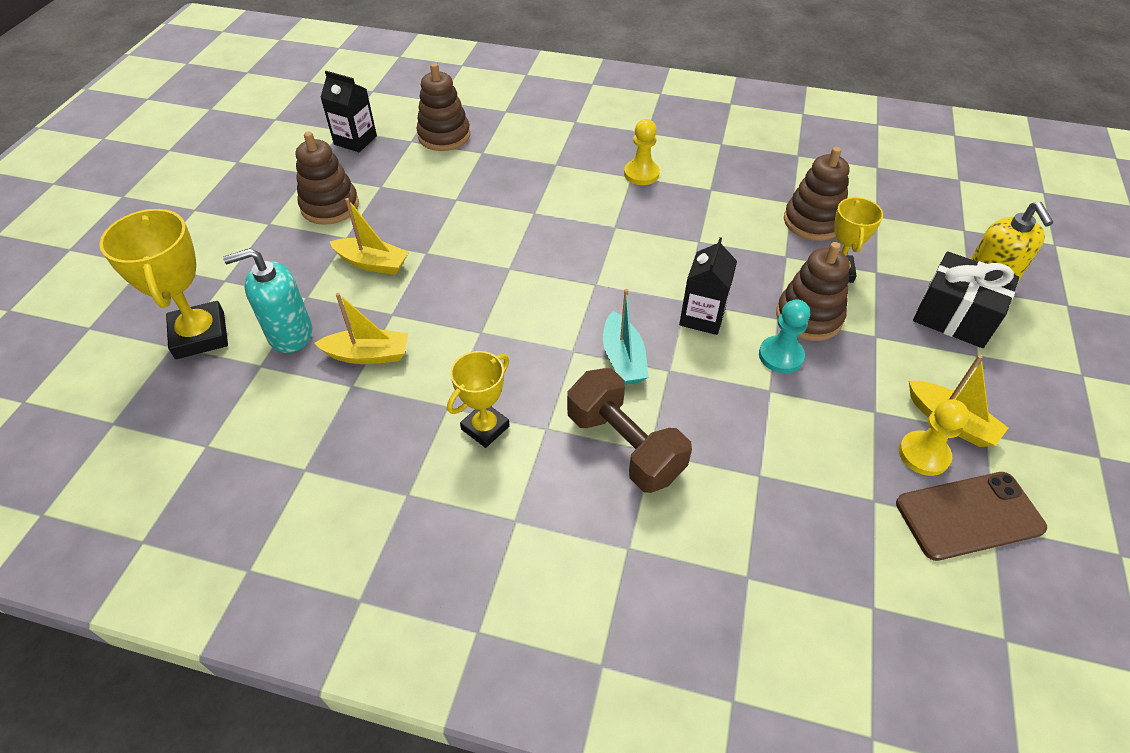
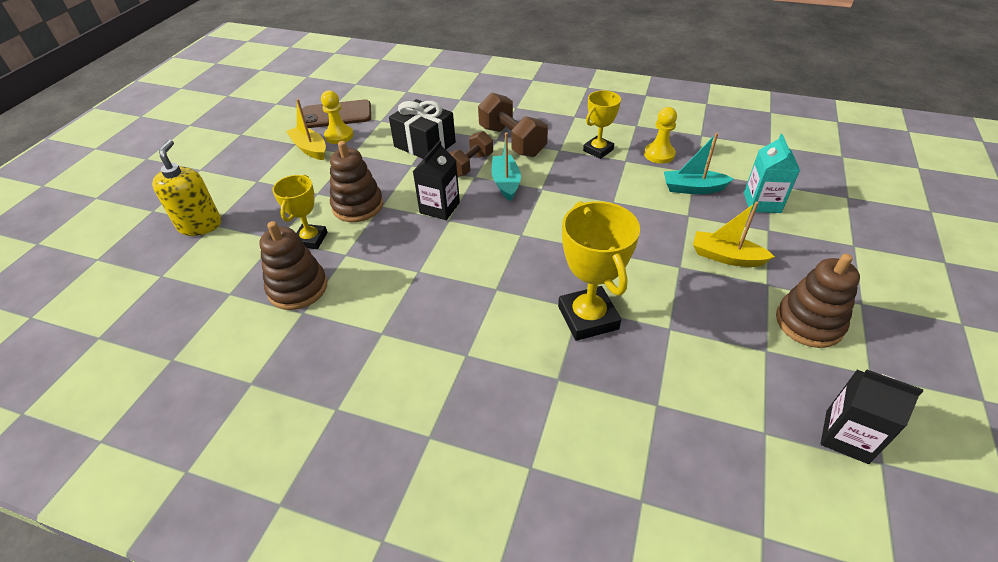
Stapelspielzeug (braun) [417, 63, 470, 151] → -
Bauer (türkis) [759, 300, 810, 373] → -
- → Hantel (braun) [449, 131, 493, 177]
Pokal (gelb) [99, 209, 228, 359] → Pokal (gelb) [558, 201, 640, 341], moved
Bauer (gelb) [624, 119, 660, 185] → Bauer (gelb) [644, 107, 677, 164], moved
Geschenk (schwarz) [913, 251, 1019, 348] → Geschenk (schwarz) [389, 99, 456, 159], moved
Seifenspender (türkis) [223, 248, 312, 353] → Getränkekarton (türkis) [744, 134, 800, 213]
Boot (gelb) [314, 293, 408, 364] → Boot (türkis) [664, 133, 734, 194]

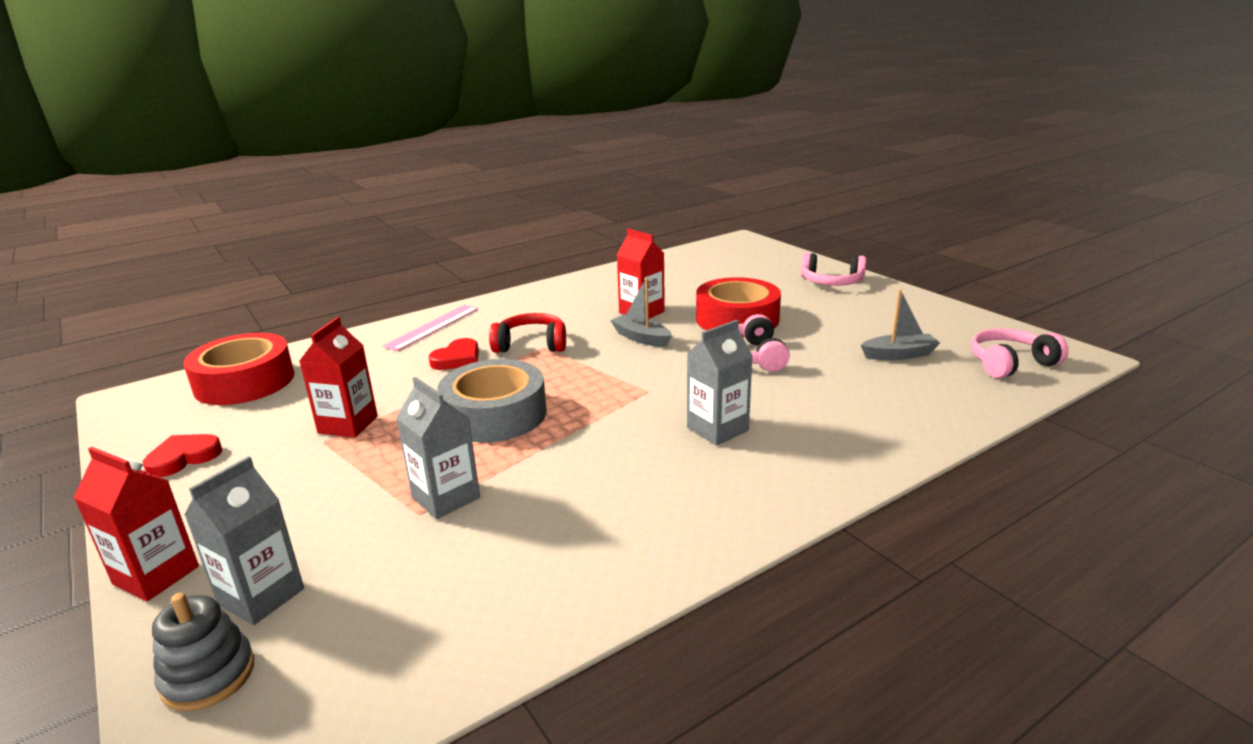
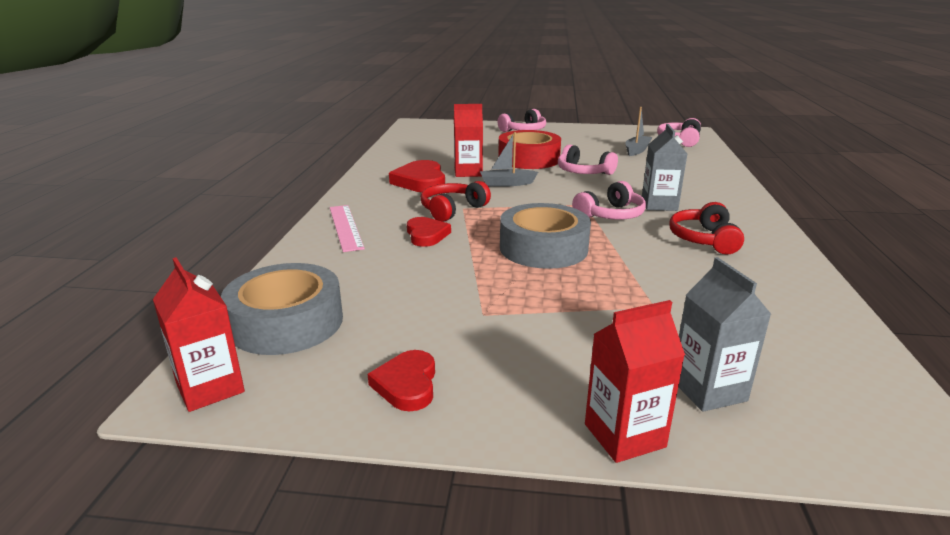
Stapelspielzeug (grau) [152, 593, 254, 711] → -
Getränkekarton (grau) [396, 377, 480, 519] → -
- → Herz (rot) [389, 160, 445, 193]
- → Kopfhörer (rosa) [572, 181, 646, 220]
- → Kopfhörer (rot) [669, 202, 744, 254]
Getränkekarton (rot) [299, 317, 378, 438] → Getränkekarton (rot) [153, 257, 245, 412], moved
Klebeband (rot) [183, 333, 295, 405] → Klebeband (grau) [221, 263, 343, 355]

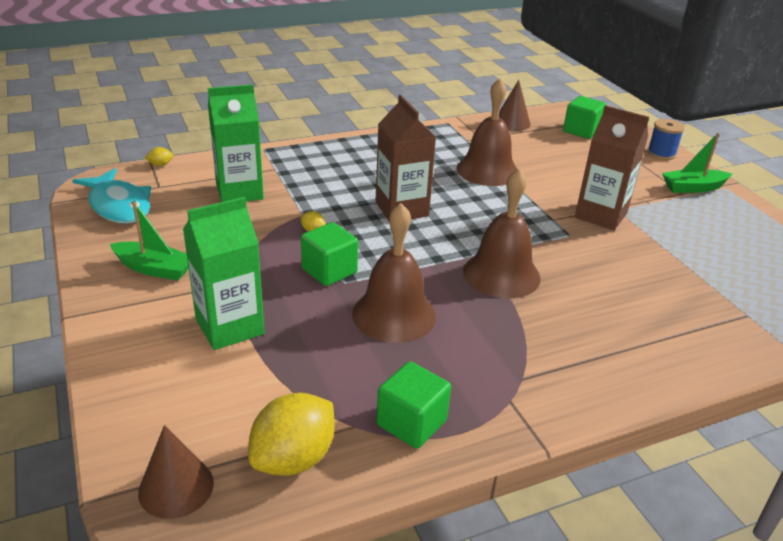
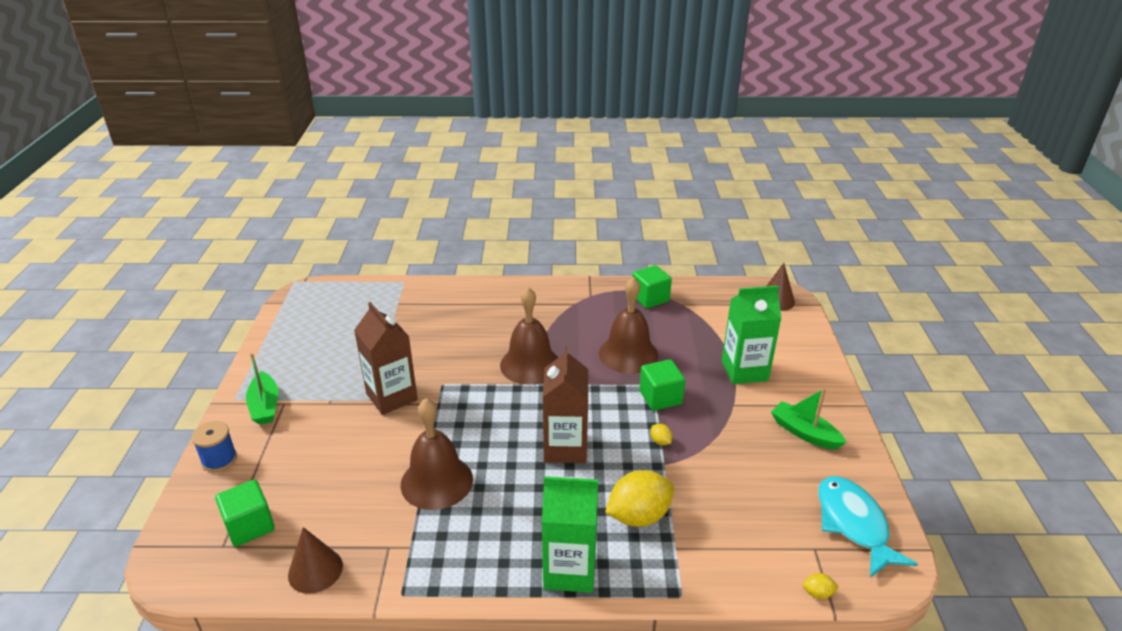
Getränkekarton (grün) [208, 84, 264, 202] → Getränkekarton (grün) [542, 476, 598, 593], moved
Zitrone (gelb) [248, 393, 334, 476] → Zitrone (gelb) [605, 470, 674, 527], moved
Boot (grün) [662, 133, 732, 193] → Boot (grün) [246, 353, 278, 425], 60 degrees clockwise

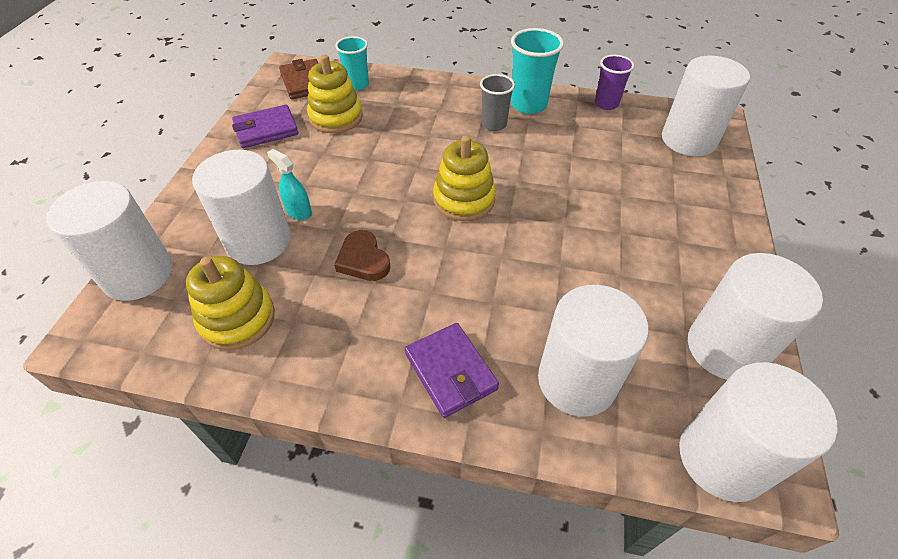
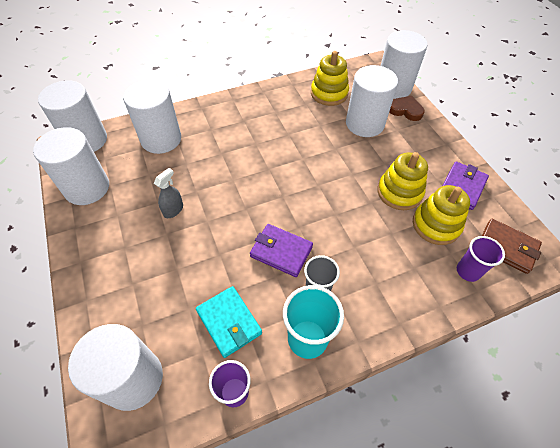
Sprühflasche (türkis) [267, 149, 312, 220] → -
- → Sprühflasche (grau) [154, 168, 183, 218]
- → Geldbörse (türkis) [196, 286, 262, 358]
Herz (braun) [334, 230, 391, 281] → Herz (braun) [389, 96, 425, 121], moved
Geldbörse (lila) [405, 323, 499, 418] → Geldbörse (lila) [250, 224, 313, 277], moved
Stapelspielzeug (gelb) [433, 135, 496, 221] → Stapelspielzeug (gelb) [377, 152, 428, 210], moved
Becher (türkis) [336, 36, 369, 90] → Becher (lila) [457, 236, 505, 282]

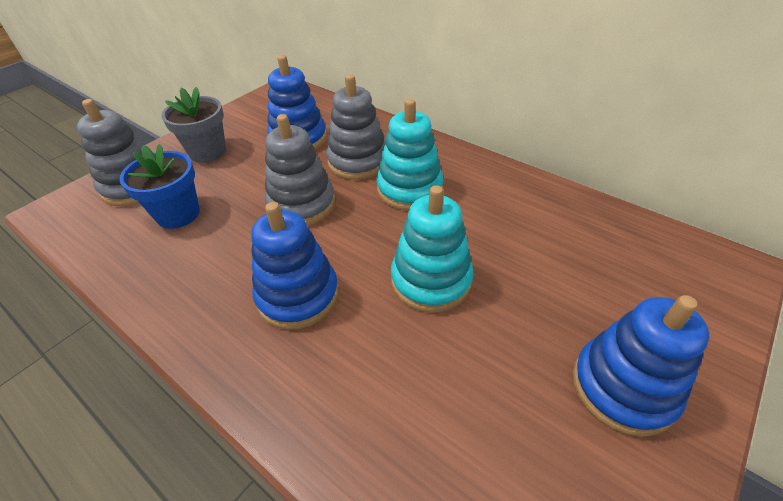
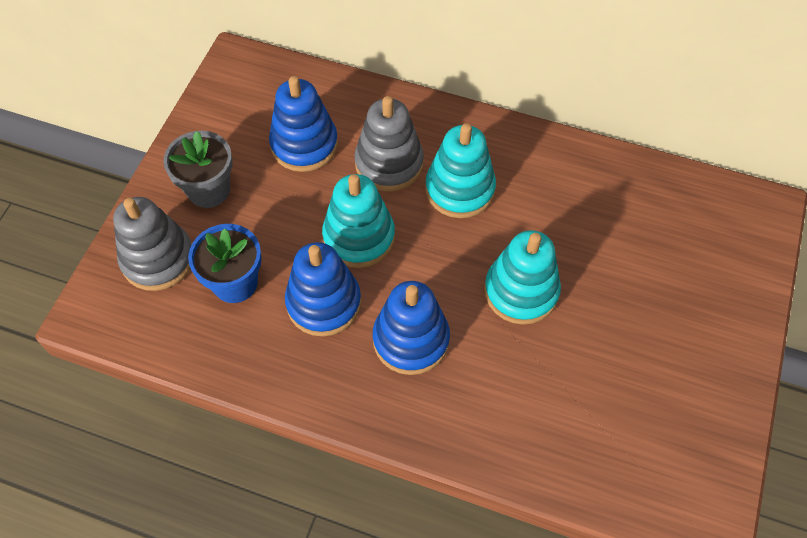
Stapelspielzeug (blau) [573, 295, 709, 437] → Stapelspielzeug (blau) [285, 242, 361, 337], moved
Stapelspielzeug (grau) [265, 114, 335, 226] → Stapelspielzeug (türkis) [322, 174, 395, 268]

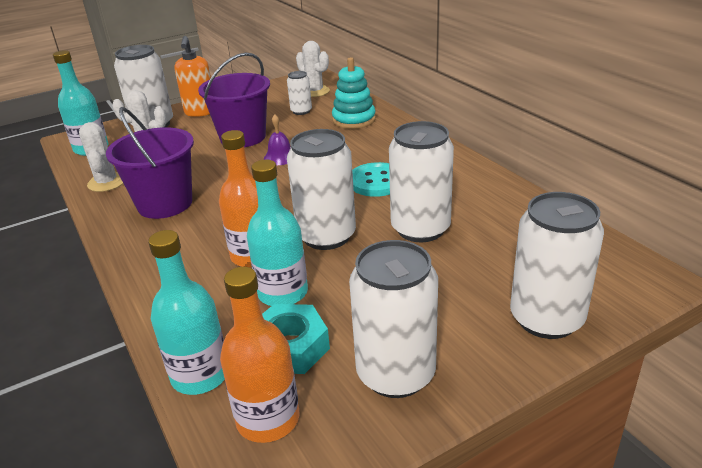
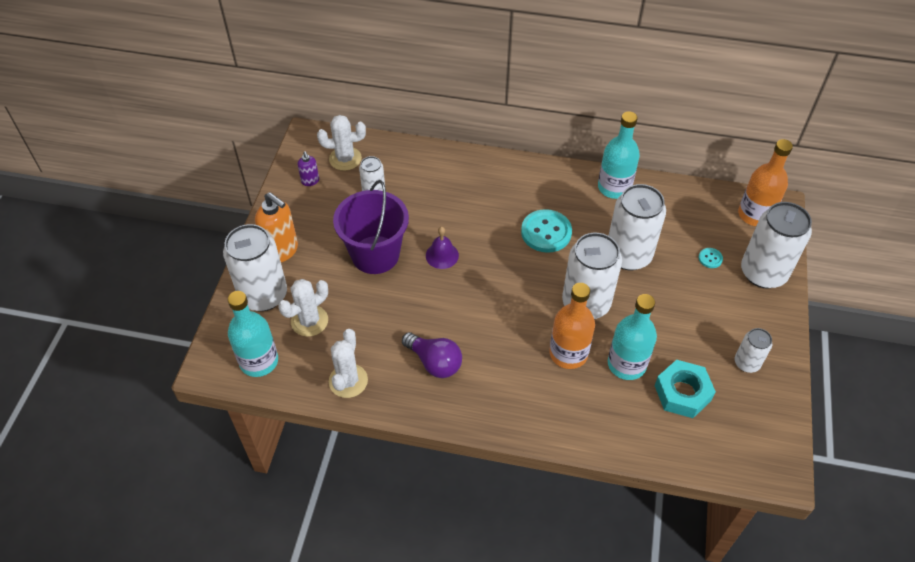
Stapelspielzeug (türkis) [332, 57, 376, 129] → -
- → Seifenspender (lila) [297, 151, 319, 186]
- → Knopf (türkis) [699, 248, 723, 268]
Flasche (türkis) [148, 230, 225, 395] → Flasche (türkis) [598, 111, 640, 199], moved
Flasche (orange) [220, 267, 299, 443] → Flasche (orange) [738, 139, 793, 226], moved
Eimer (lila) [106, 107, 194, 219] → Glühbirne (lila) [402, 332, 462, 378]
Kaktus (weiß) [79, 122, 123, 192] → Kaktus (weiß) [329, 329, 368, 398], 75 degrees clockwise
Dose (weiß) [349, 240, 438, 398] → Dose (weiß) [735, 328, 772, 373], x0.52

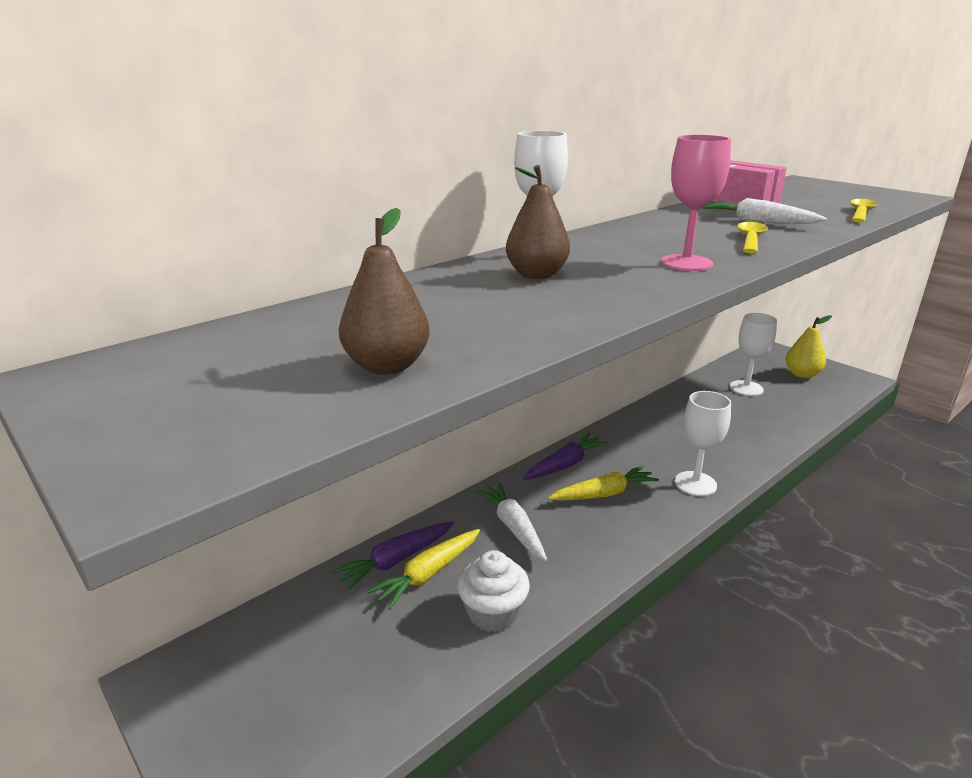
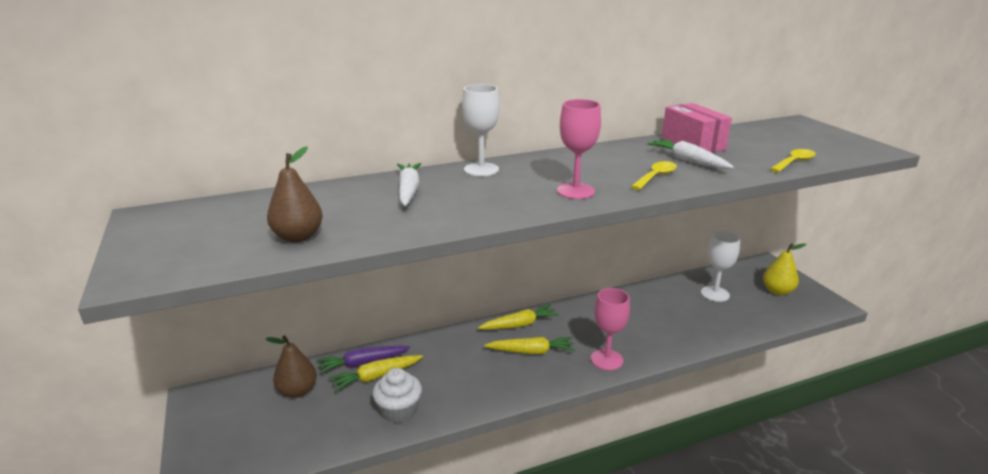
Karotte (weiß) [475, 483, 547, 561] → Karotte (weiß) [397, 163, 421, 206], moved
Birne (braun) [506, 165, 570, 279] → Birne (braun) [266, 335, 317, 398], moved
Karotte (lila) [523, 433, 608, 480] → Karotte (gelb) [478, 305, 559, 330]
Kelch (weiß) [675, 391, 731, 496] → Kelch (rosa) [591, 288, 630, 370]

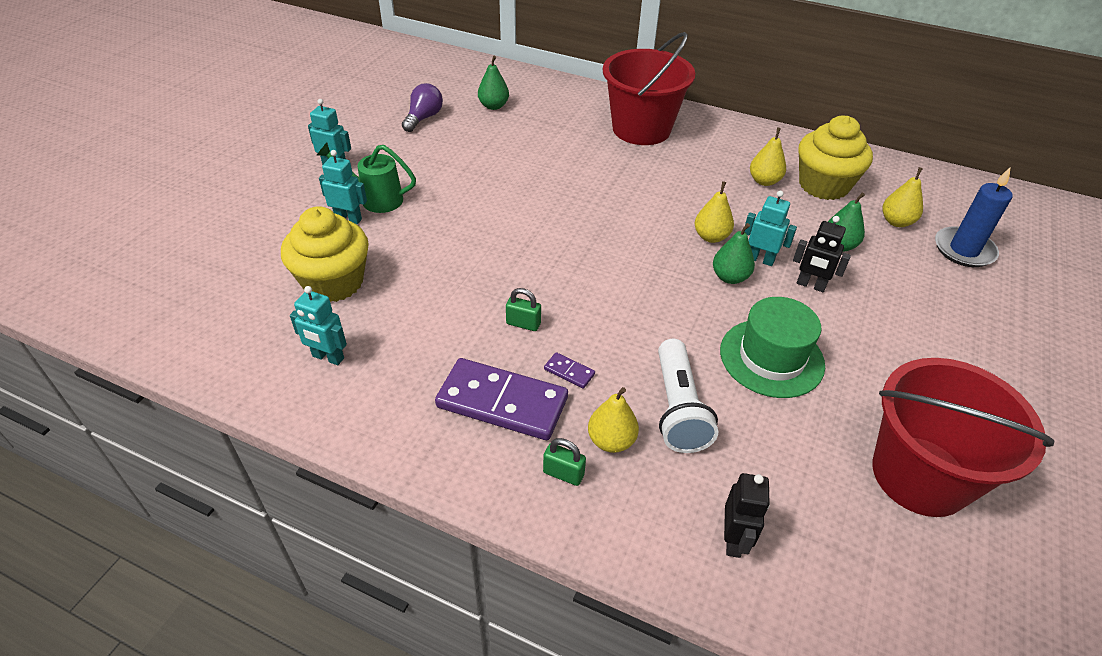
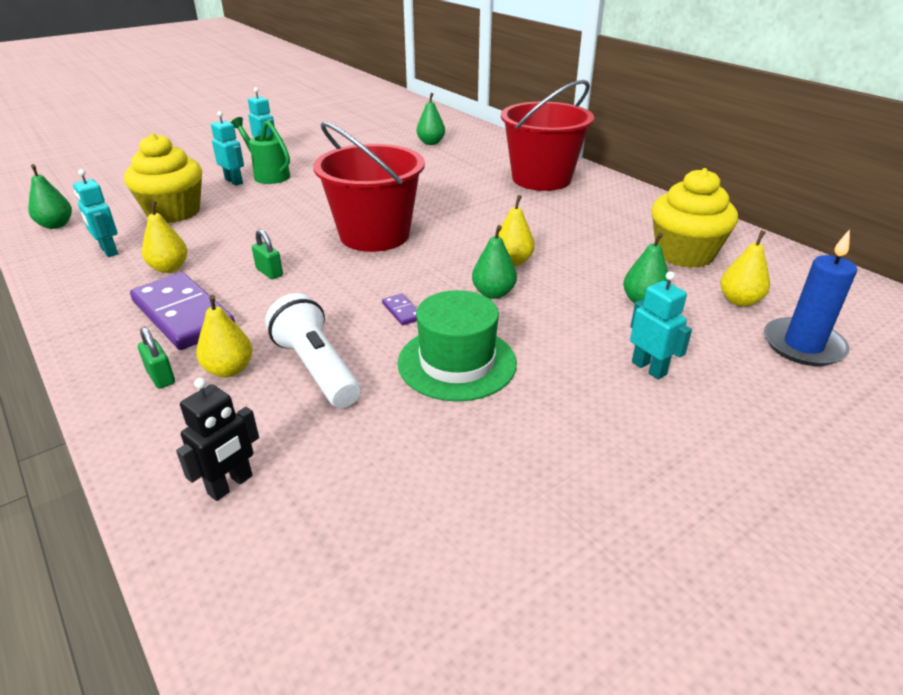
Glühbirne (lila) [402, 83, 443, 132] → -
Roboter (schwarz) [793, 216, 851, 292] → -
- → Birne (grün) [28, 164, 72, 229]
Dominostein (lila) [544, 352, 595, 389] → Dominostein (lila) [382, 293, 417, 325], moved
Roboter (türkis) [745, 191, 797, 266] → Roboter (türkis) [630, 271, 692, 379], moved
Birne (gelb) [750, 127, 786, 186] → Birne (gelb) [142, 201, 187, 273], moved
Eimer (rot) [872, 358, 1054, 517] → Eimer (rot) [313, 122, 425, 252], moved
Taschenlampe (weiß) [658, 339, 718, 453] → Taschenlampe (weiß) [265, 293, 361, 408], 120 degrees clockwise

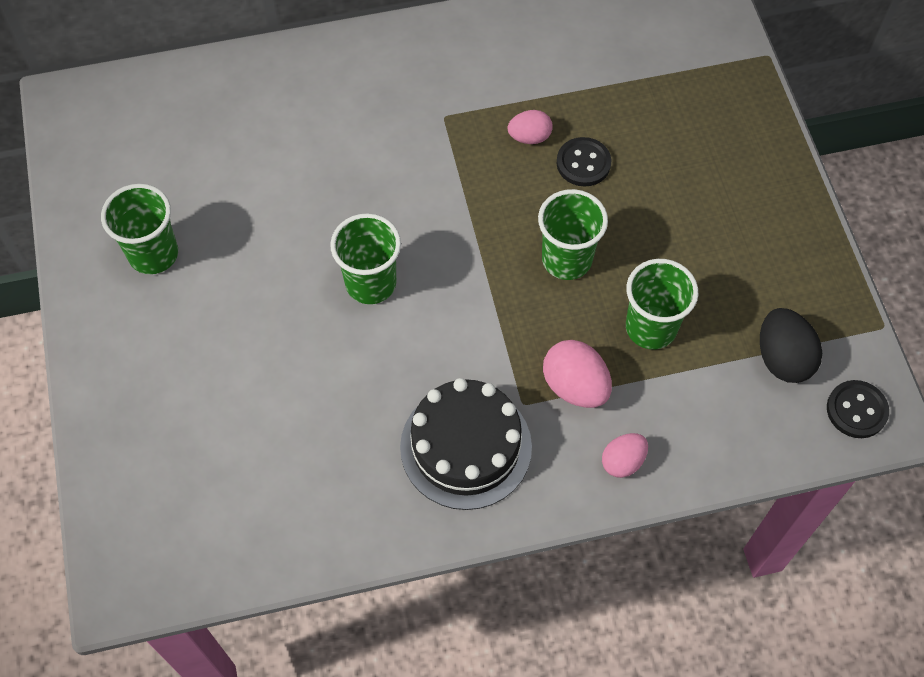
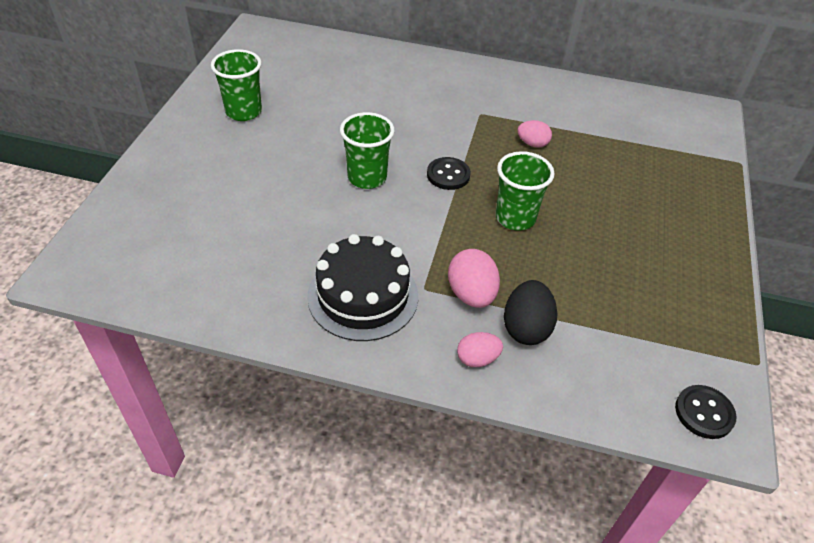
Becher (grün) [626, 259, 698, 349] → -
Knopf (schwarz) [556, 137, 611, 186] → Knopf (schwarz) [427, 157, 471, 190], moved
Ei (schwarz) [760, 308, 822, 383] → Ei (schwarz) [504, 280, 558, 345], moved

